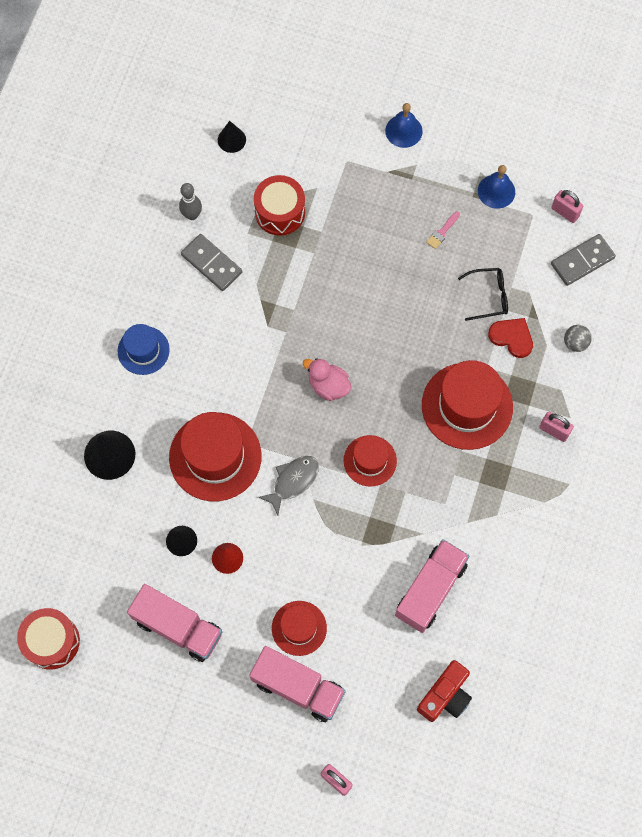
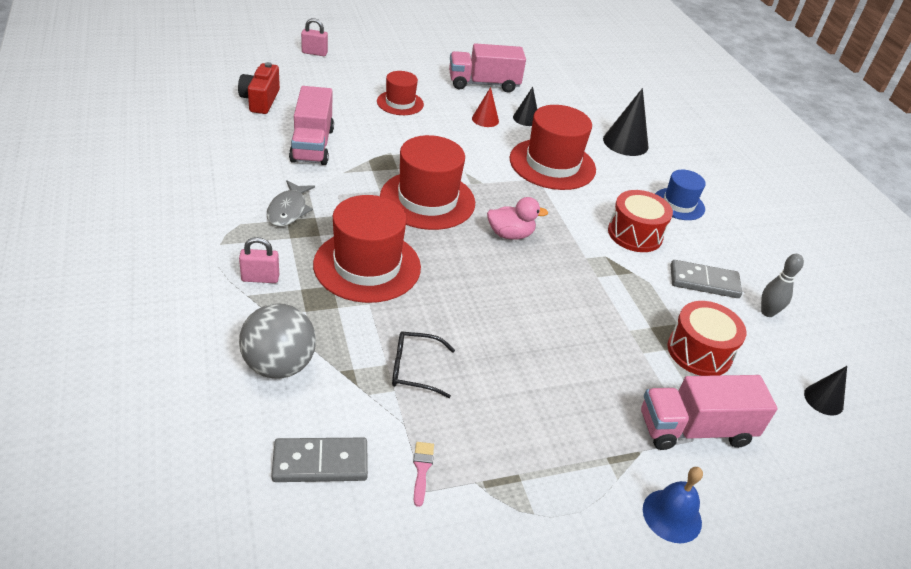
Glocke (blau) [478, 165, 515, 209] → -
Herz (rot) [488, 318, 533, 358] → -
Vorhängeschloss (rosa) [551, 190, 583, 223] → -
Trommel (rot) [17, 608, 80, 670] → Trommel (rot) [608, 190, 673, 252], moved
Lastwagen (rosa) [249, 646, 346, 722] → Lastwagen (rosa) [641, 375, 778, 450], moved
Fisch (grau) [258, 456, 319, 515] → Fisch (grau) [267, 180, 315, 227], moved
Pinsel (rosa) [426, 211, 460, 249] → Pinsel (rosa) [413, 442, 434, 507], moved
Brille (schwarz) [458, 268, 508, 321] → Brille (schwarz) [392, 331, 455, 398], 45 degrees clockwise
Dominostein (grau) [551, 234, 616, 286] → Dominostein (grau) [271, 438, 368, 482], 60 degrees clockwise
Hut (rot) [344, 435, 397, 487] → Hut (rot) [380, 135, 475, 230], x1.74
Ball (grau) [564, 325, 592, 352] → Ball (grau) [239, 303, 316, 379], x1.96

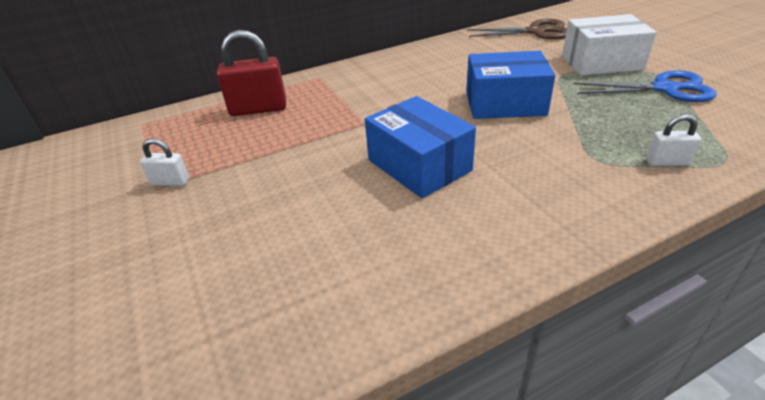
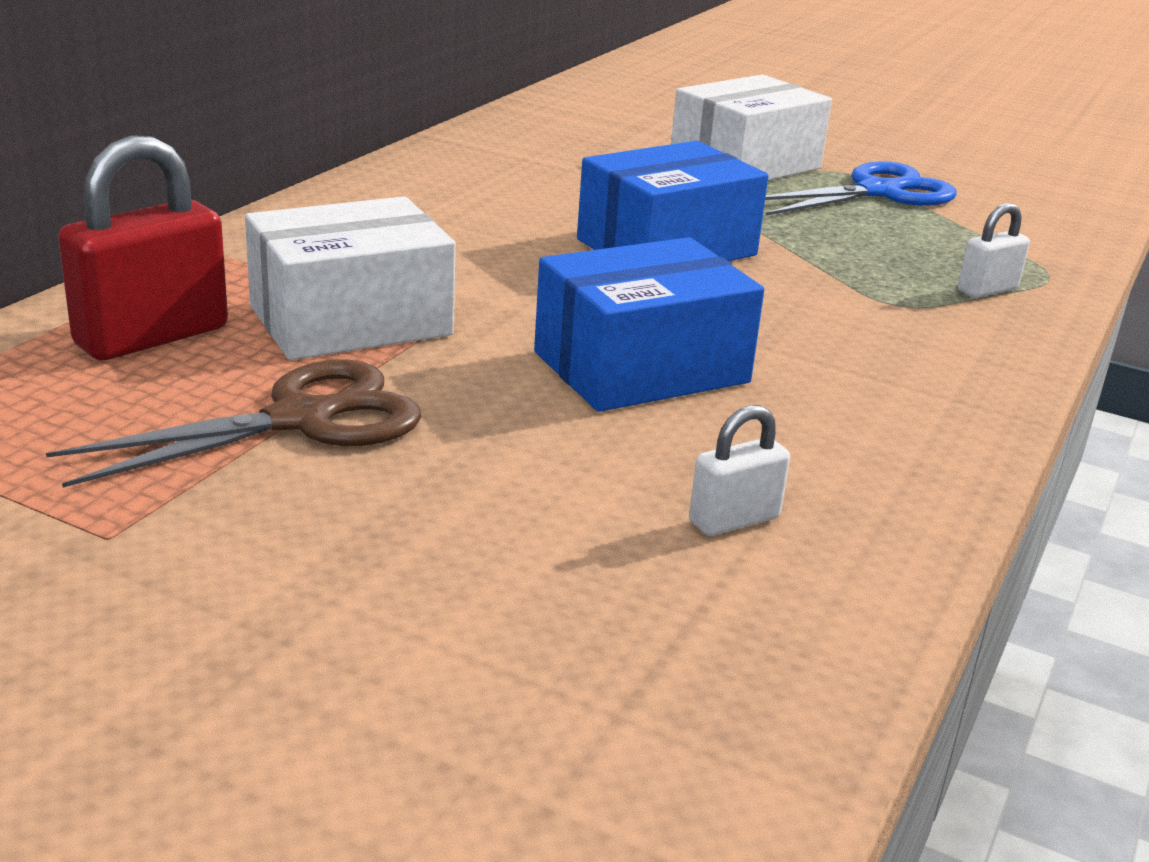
- → Schachtel (weiß) [245, 196, 456, 360]
Vorhängeschloss (weiß) [140, 138, 189, 186] → Vorhängeschloss (weiß) [689, 405, 790, 536], moved
Schere (braun) [467, 19, 567, 39] → Schere (braun) [46, 359, 421, 487], moved
Schachtel (blau) [365, 96, 476, 198] → Schachtel (blau) [534, 237, 765, 412], 45 degrees counterclockwise

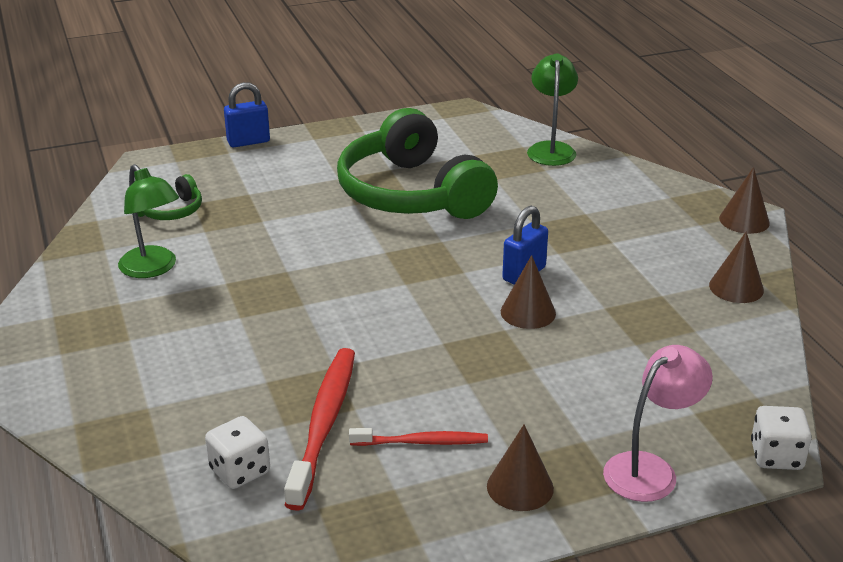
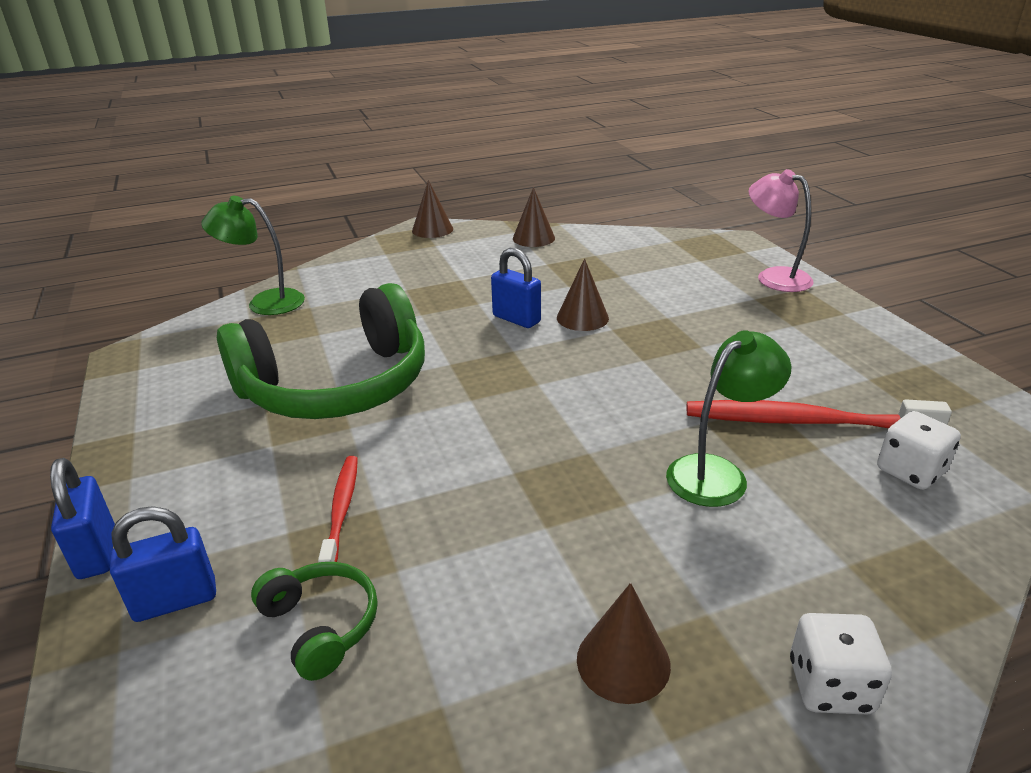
- → Vorhängeschloss (blau) [110, 506, 216, 622]
Lampe (grün) [118, 164, 179, 278] → Lampe (grün) [666, 330, 791, 507], moved
Zahnbürste (rot) [349, 428, 488, 446] → Zahnbürste (rot) [318, 456, 358, 562], moved
Kegel (braun) [487, 425, 554, 511] → Kegel (braun) [577, 583, 671, 704], moved
Spielwürfel (weiß) [751, 406, 812, 470] → Spielwürfel (weiß) [790, 613, 892, 715], moved

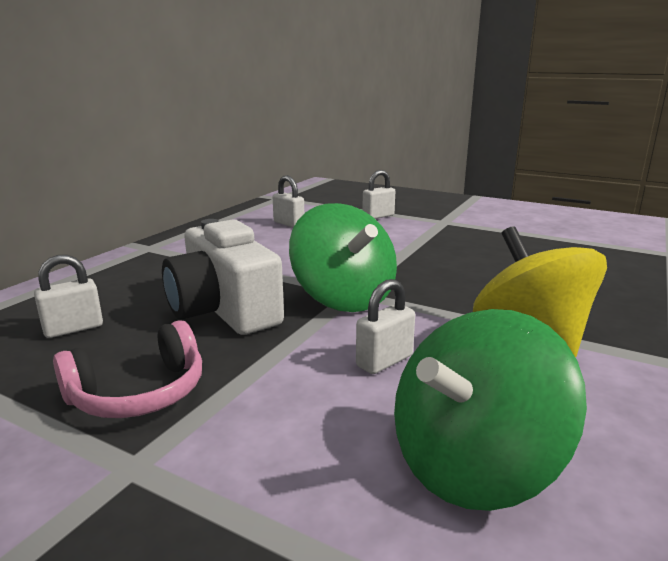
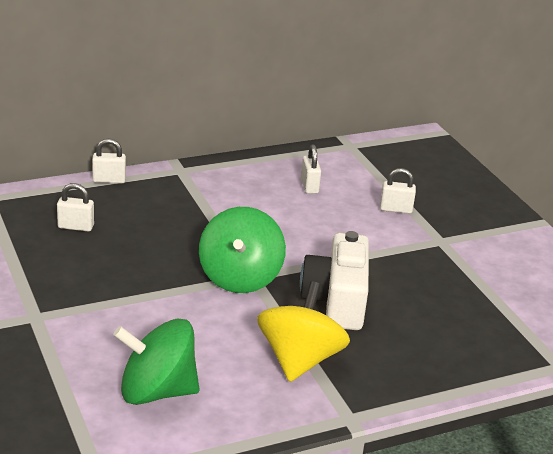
Kopfhörer (rosa) [53, 320, 202, 418] → -
Kamera (weiß) [162, 219, 284, 335] → Kamera (weiß) [300, 231, 369, 330], moved
Vorhängeschloss (weiß) [356, 279, 415, 374] → Vorhängeschloss (weiß) [92, 139, 126, 183], moved

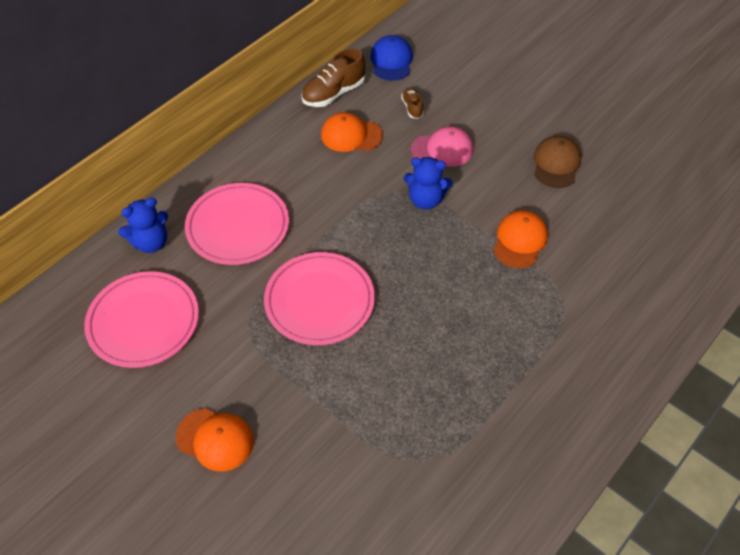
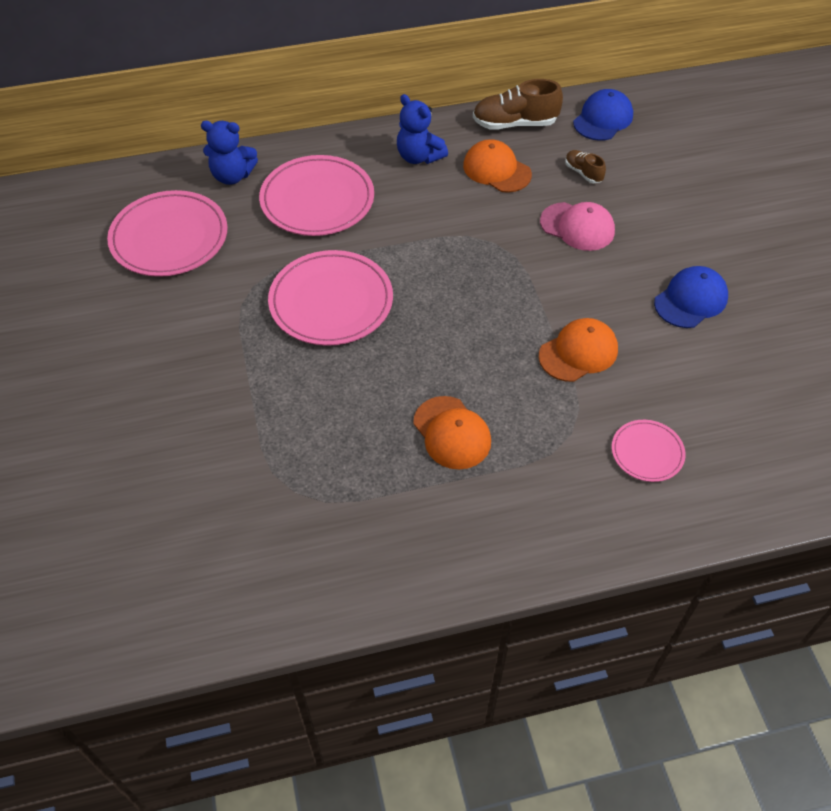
- → Teller (rosa) [612, 420, 686, 482]
Kappe (orange) [176, 408, 254, 471] → Kappe (orange) [413, 396, 491, 470], moved
Teddybär (blau) [404, 157, 453, 210] → Teddybär (blau) [397, 94, 448, 164], moved
Kappe (braun) [534, 136, 581, 188] → Kappe (blau) [654, 266, 728, 328]
Schuh (braun) [401, 87, 424, 119] → Schuh (braun) [565, 150, 606, 183], 60 degrees counterclockwise

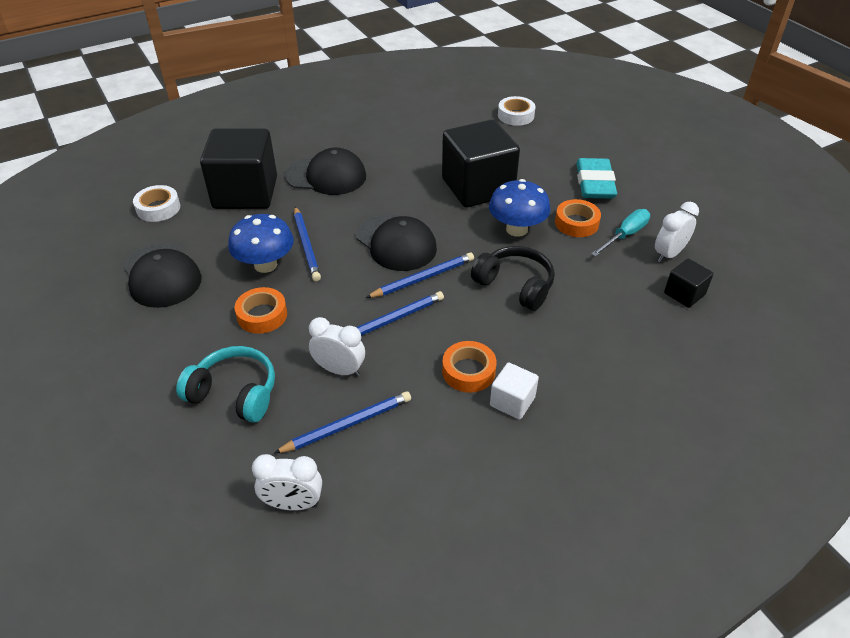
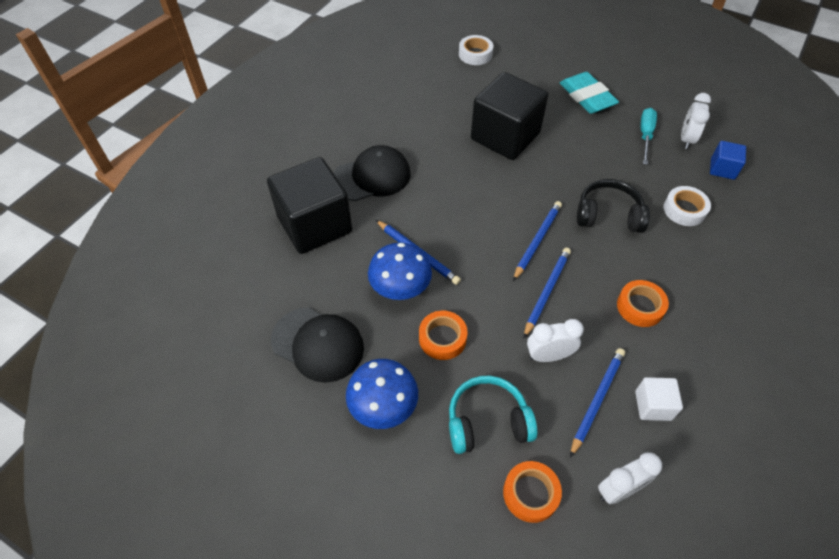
Kappe (schwarz) [356, 214, 437, 271] → -
Klebeband (weiß) [133, 185, 180, 222] → Klebeband (weiß) [664, 186, 711, 226], moved
Pilz (blau) [489, 179, 550, 237] → Pilz (blau) [346, 359, 418, 429], moved
Kubus (weiß) [490, 363, 539, 420] → Kubus (weiß) [635, 377, 683, 421], moved
Klebeband (orange) [555, 199, 601, 237] → Klebeband (orange) [503, 461, 562, 523], moved
Kubus (schwarz) [664, 258, 714, 308] → Kubus (blau) [710, 141, 746, 180]

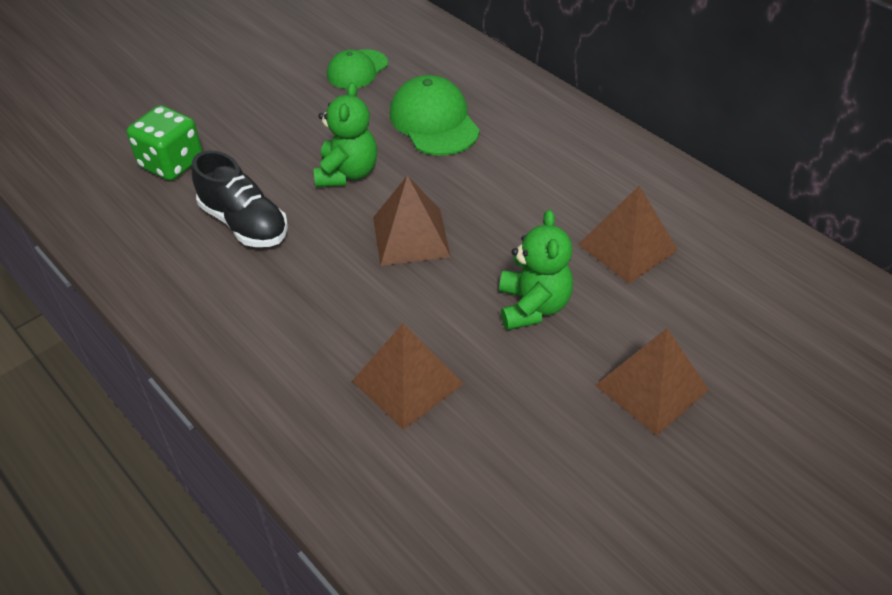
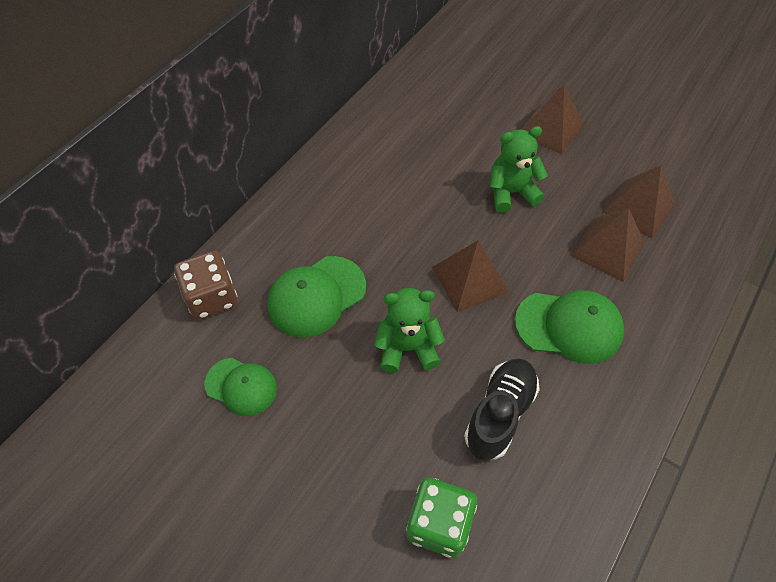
- → Spielwürfel (braun) [174, 251, 238, 320]
- → Kappe (grün) [515, 290, 624, 364]
Pyramide (braun) [578, 185, 678, 284] → Pyramide (braun) [603, 165, 675, 238], moved

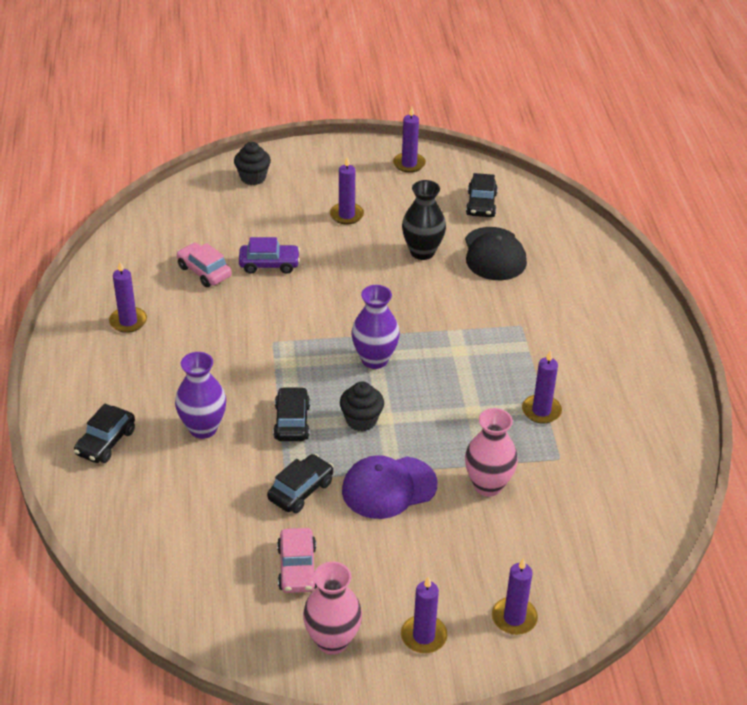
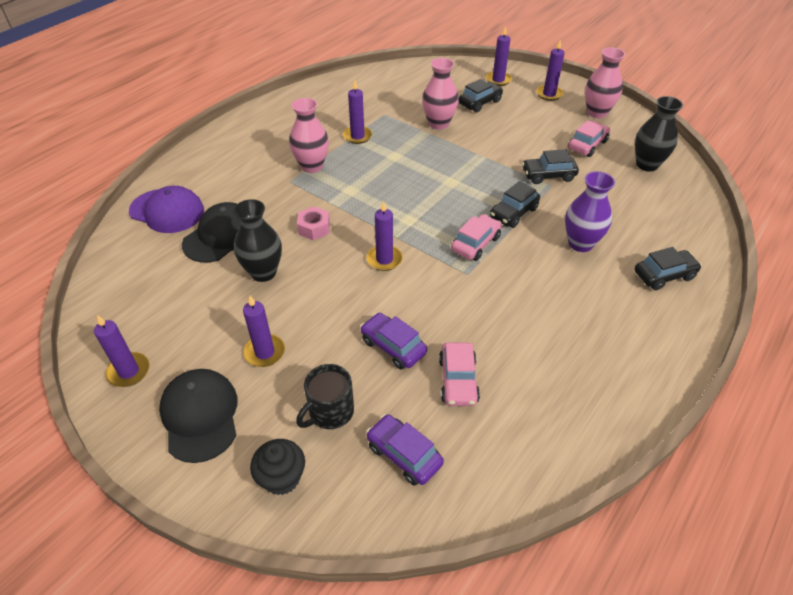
Muffin (schwarz) [340, 382, 384, 431] → -
Vase (lila) [351, 285, 400, 369] → -
- → Kappe (schwarz) [159, 369, 237, 463]
- → Vase (rosa) [289, 98, 329, 173]
- → Tasse (schwarz) [296, 364, 354, 429]
- → Sechskantmutter (rosa) [297, 206, 330, 240]
- → Auto (lila) [366, 414, 444, 486]
- → Auto (rosa) [451, 214, 502, 261]
- → Vase (schwarz) [635, 96, 683, 172]
Kerze (lila) [109, 262, 147, 333] → Kerze (lila) [367, 201, 403, 271], moved
Kappe (lila) [342, 455, 437, 519] → Kappe (lila) [129, 186, 204, 233], moved
Auto (schwarz) [466, 173, 498, 217] → Auto (schwarz) [459, 79, 503, 112], moved

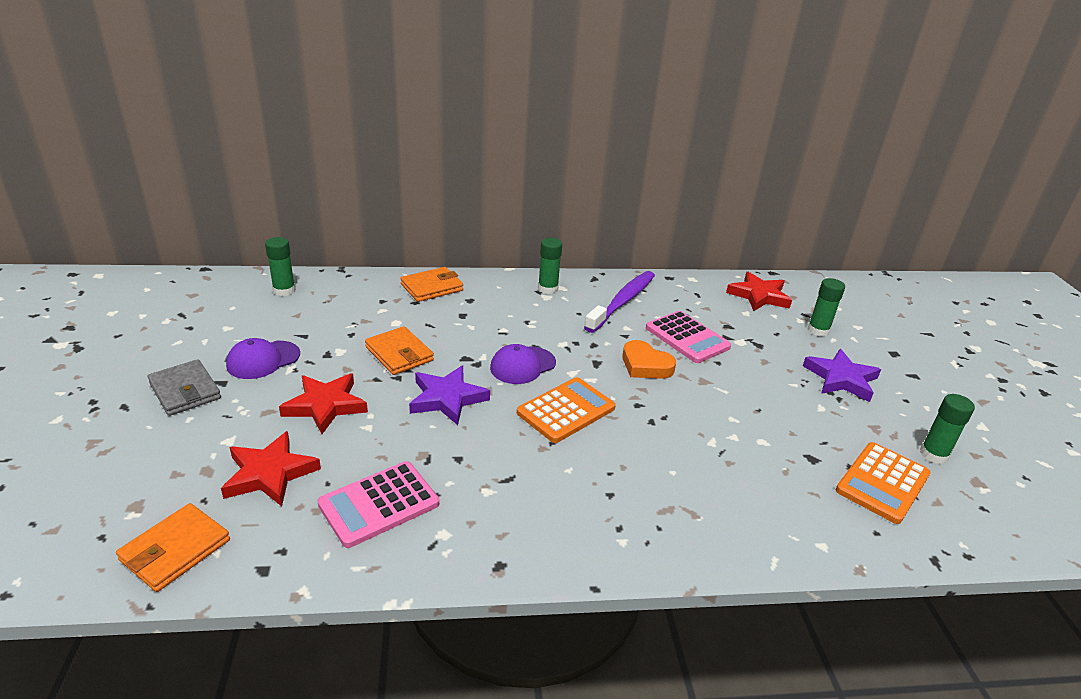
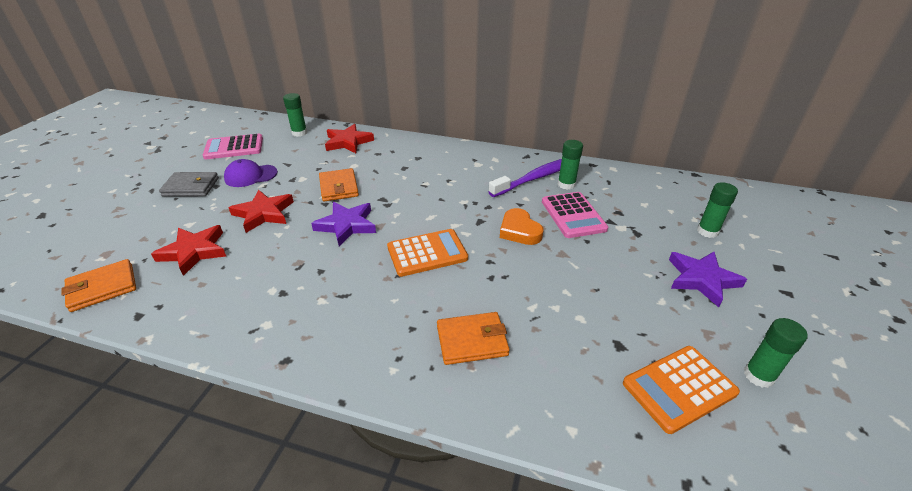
Kappe (lila) [490, 344, 556, 384] → -
Taschenrechner (rosa) [317, 461, 439, 548] → Taschenrechner (rosa) [203, 134, 263, 159], moved
Geldbörse (orange) [401, 267, 463, 302] → Geldbörse (orange) [437, 312, 510, 365], moved
Klebestift (grün) [538, 238, 562, 294] → Klebestift (grün) [558, 140, 583, 190], moved
Stern (rot) [726, 272, 792, 311] → Stern (rot) [325, 124, 374, 153], moved
Geldbörse (grau) [148, 359, 221, 416] → Geldbörse (grau) [159, 172, 219, 197], 75 degrees counterclockwise

